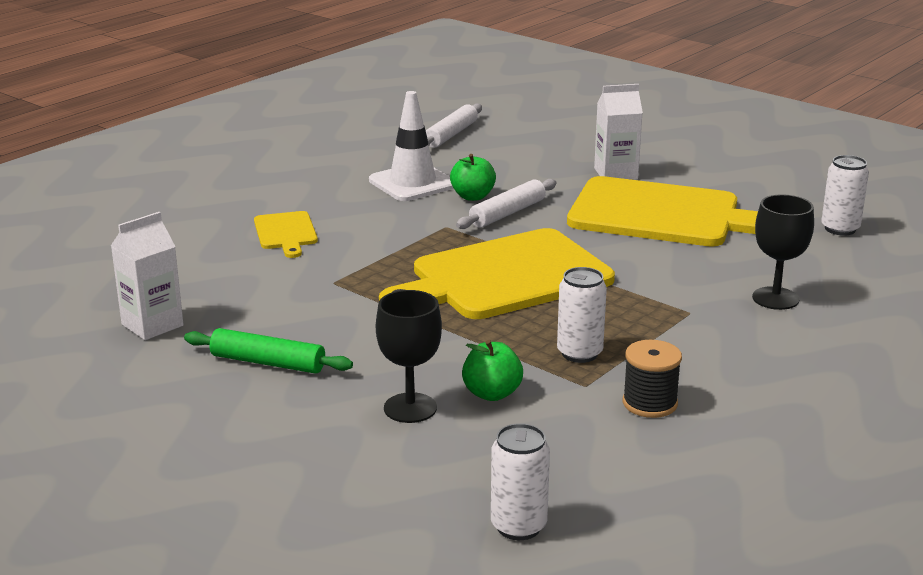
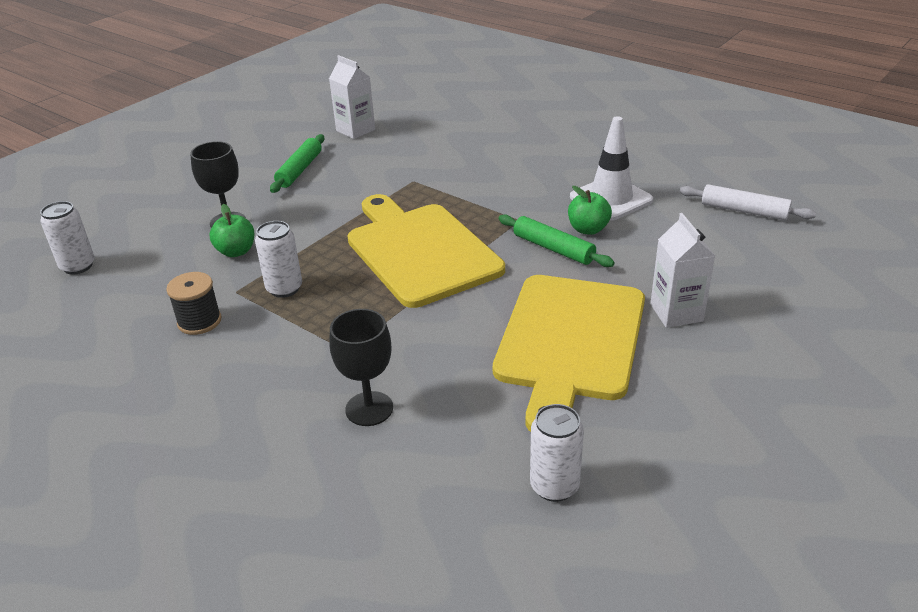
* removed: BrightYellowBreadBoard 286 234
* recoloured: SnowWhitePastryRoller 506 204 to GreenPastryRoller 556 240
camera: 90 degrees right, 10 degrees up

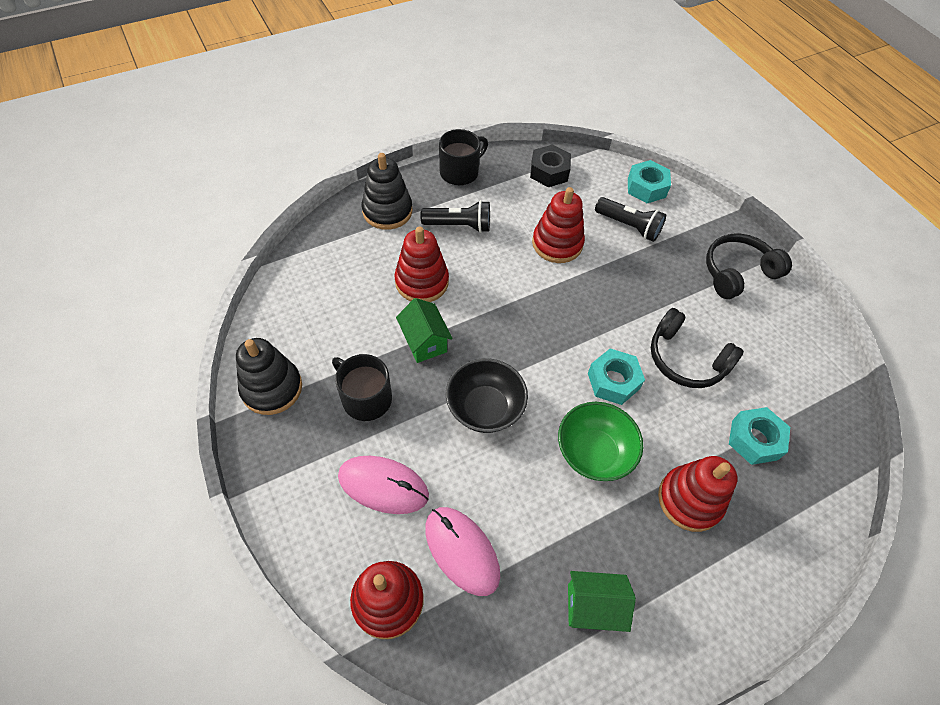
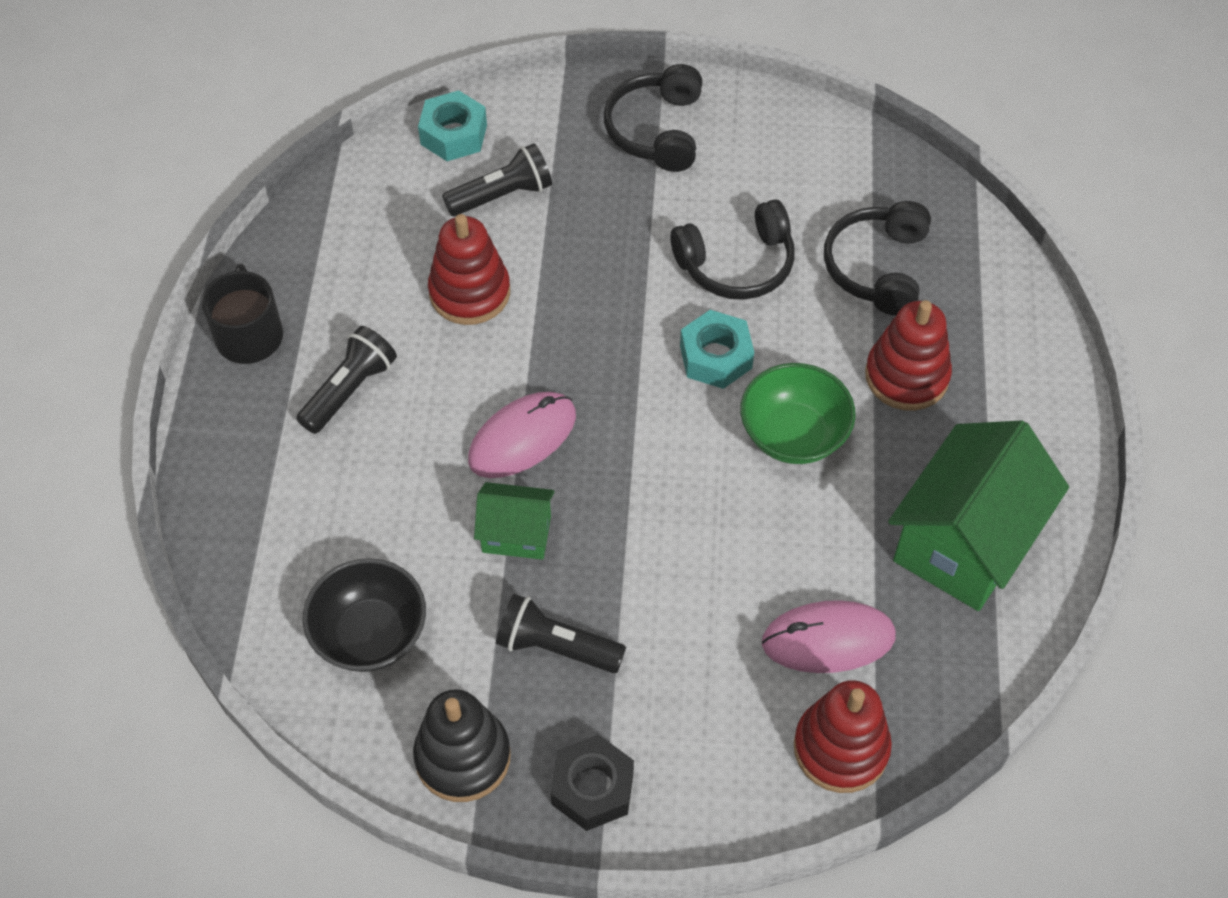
* removed: EbonyRingStacker 387 191
* removed: CrimsonRingStacker 421 264
* moved: RosePinkMouse 383 485 to 522 435
* moved: EbonyServingBowl 487 395 to 364 615
* moved: EbonyNut 550 166 to 592 782
* replaced: EbonyTeaMug 362 387 to EbonyFlashlight 561 633
* replaced: TurquoiseNut 759 436 to EbonyHeadphones 877 258
* resized: GreenCottage 602 601 = 978 515 x1.93
camera: 55 degrees left, 0 degrees up

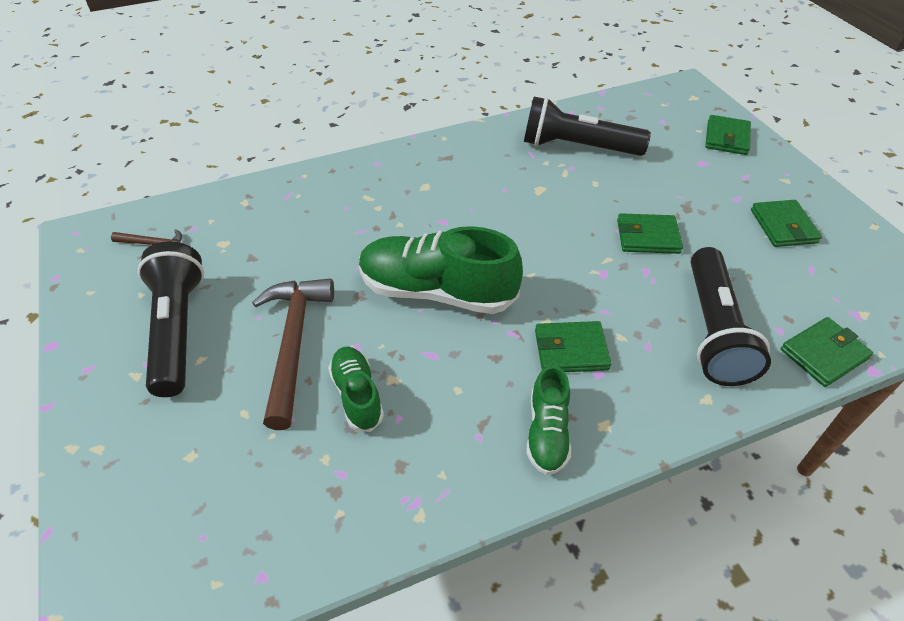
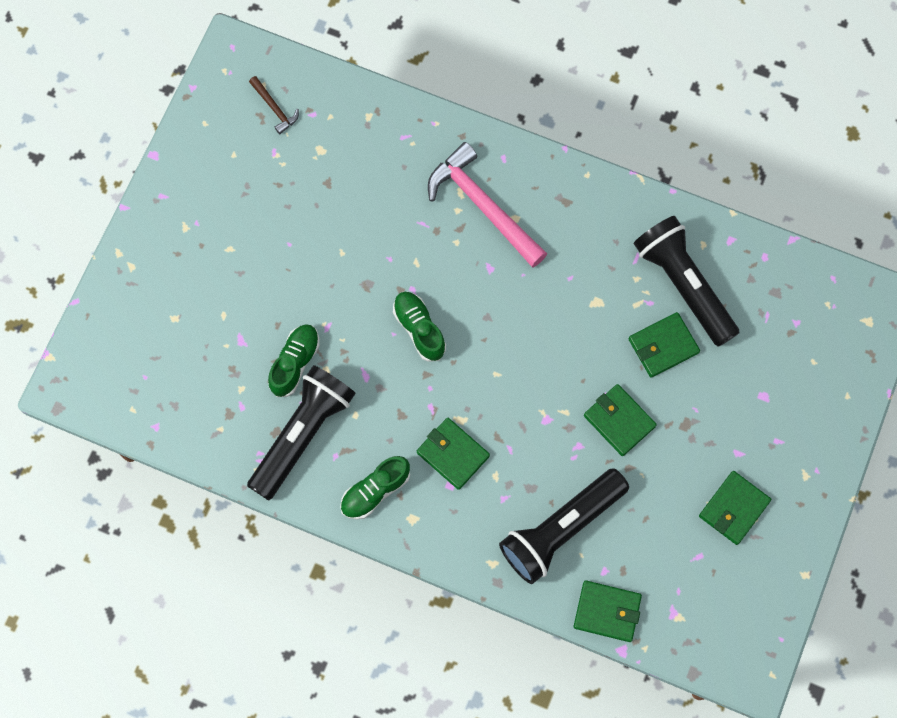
* removed: RussetHammer 293 354
* added: RosePinkHammer 487 204
* moved: EbonyFlashlight 171 319 to 301 433
* moved: GreenWallet 728 135 to 664 345
* resized: GreenShoe 441 270 = 419 327 x0.54
camera: 45 degrees right, 25 degrees up

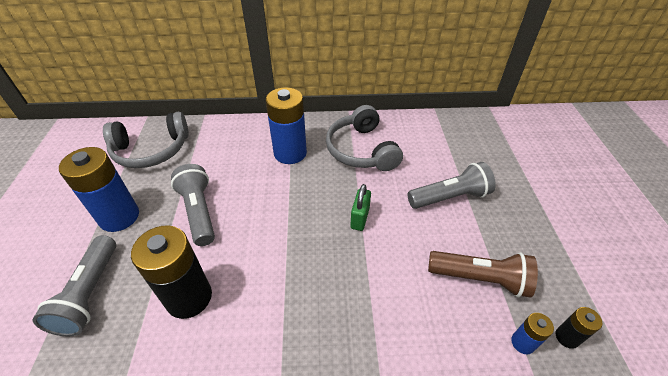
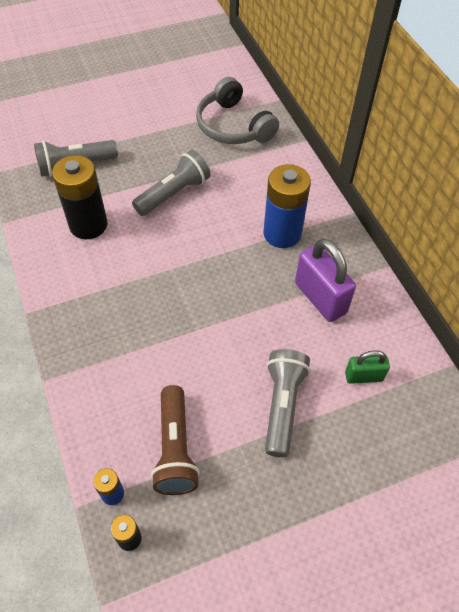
* removed: BluePowerCell 99 189
* moved: GreenPadlock 360 207 to 367 367
* replaced: GrayHeadphones 364 138 to RoyalPurplePadlock 325 280
* turned: GrayFlashlight 451 185 = 287 403 135 degrees counterclockwise
camera: 70 degrees right, 10 degrees up

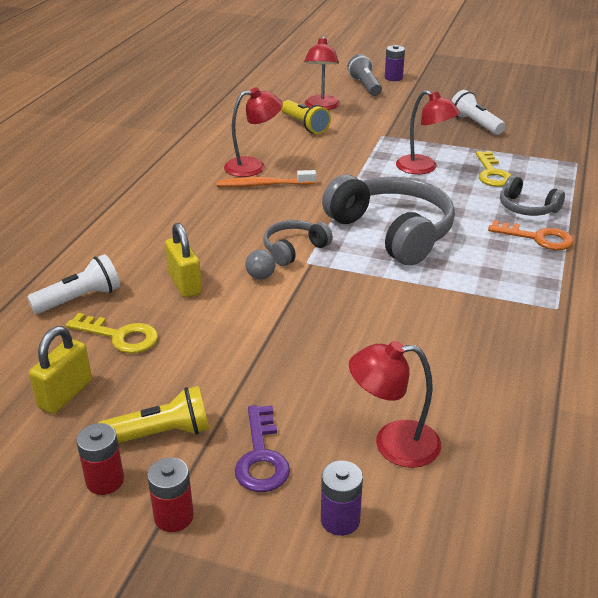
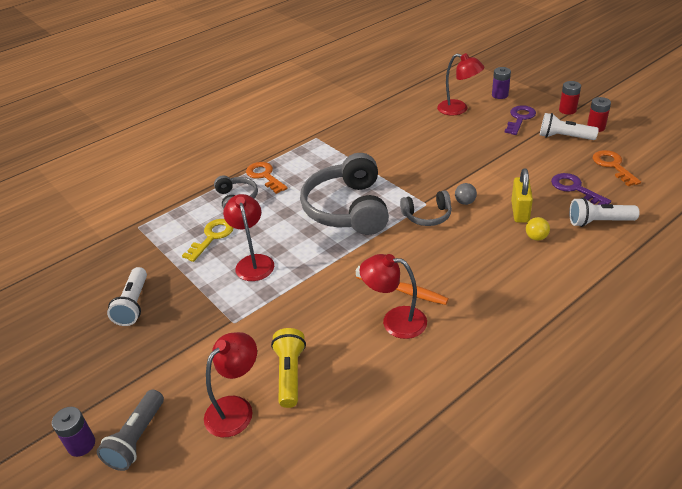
* added: BrightYellowSphere 538 229
* replaced: BrightYellowPadlock 60 370 to OrangeColouredLatchkey 617 168
* recoloured: BrightYellowLatchkey 112 333 to RoyalPurpleLatchkey 581 189
* recoloured: BrightYellowFlashlight 154 414 to SnowWhiteFlashlight 569 126
camera: 145 degrees left, 5 degrees up

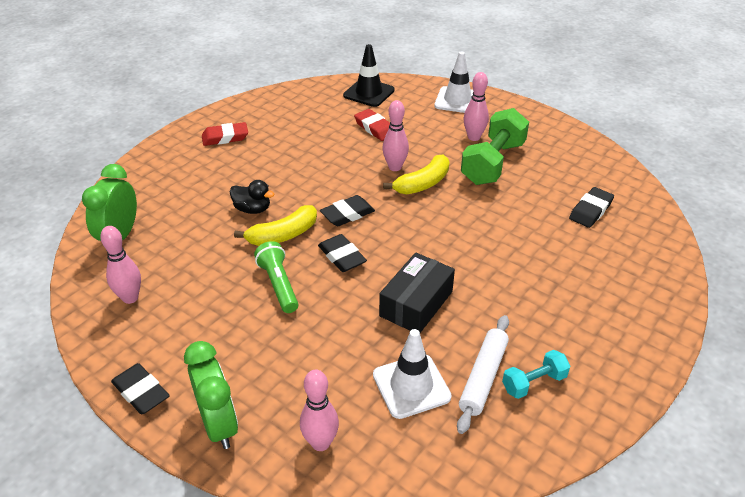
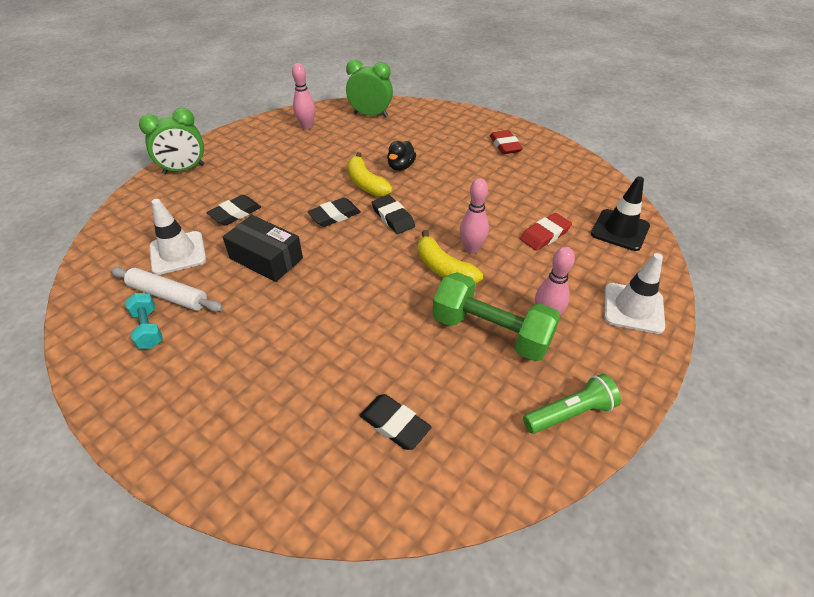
* removed: RosePinkBowlingPin 319 410
* moved: EbonyPencilEraser 140 389 to 233 210
* moved: GreenFlashlight 276 277 to 572 404
camera: 90 degrees right, 5 degrees up

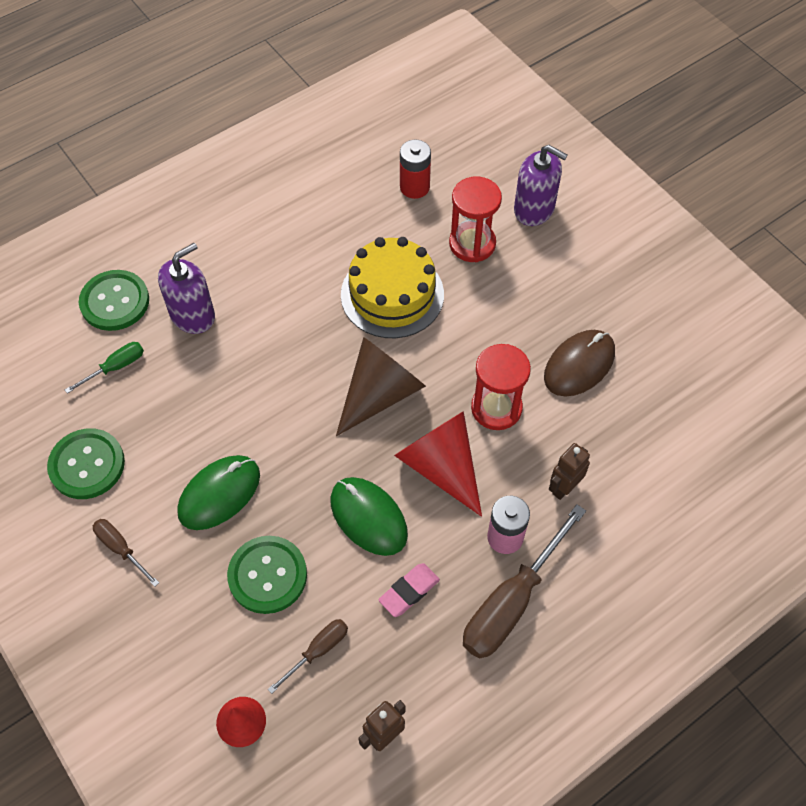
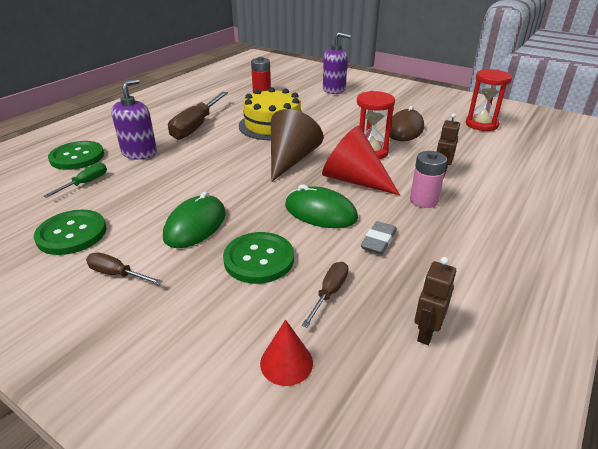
* moved: CrimsonSandTimer 475 219 to 489 100
* moved: RussetScrewdriver 524 581 to 198 116
* recoloured: RosePinkPencilEraser 409 590 to GrayPencilEraser 379 237
camera: 20 degrees left, 25 degrees down

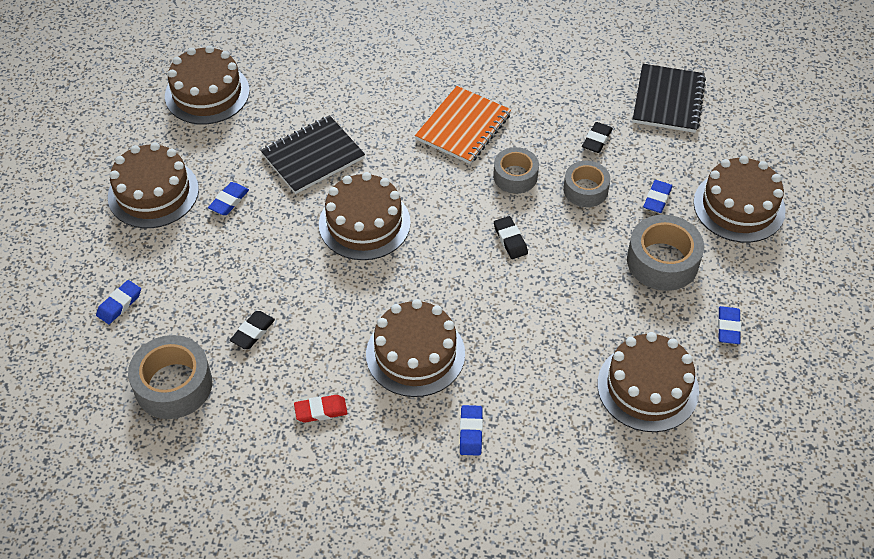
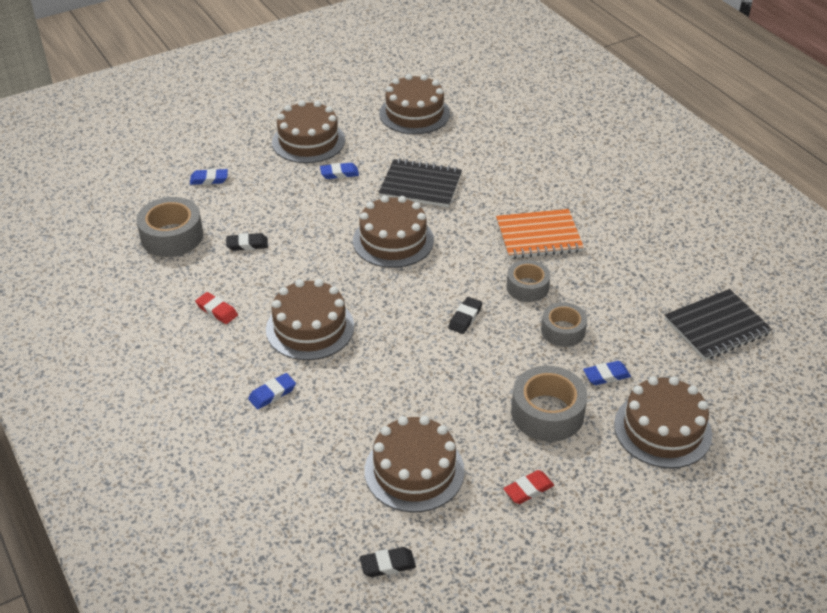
* moved: EbonyPencilEraser 597 137 to 388 562
* recoloured: BluePencilEraser 729 325 to CrimsonPencilEraser 528 487
camera: 50 degrees right, 10 degrees down

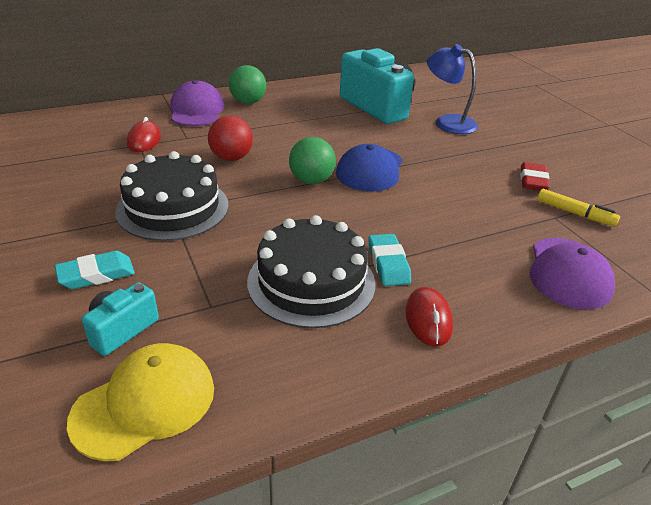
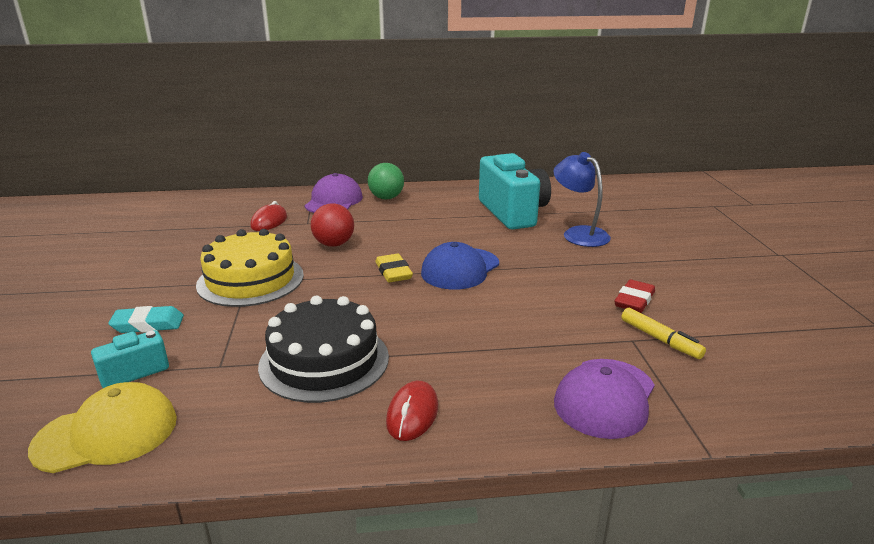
* removed: TurquoisePencilEraser 389 260
* replaced: GreenSphere 312 160 to BrightYellowPencilEraser 394 268
* recoloured: EbonyCake 172 196 to BrightYellowCake 250 268
camera: 20 degrees right, 10 degrees down

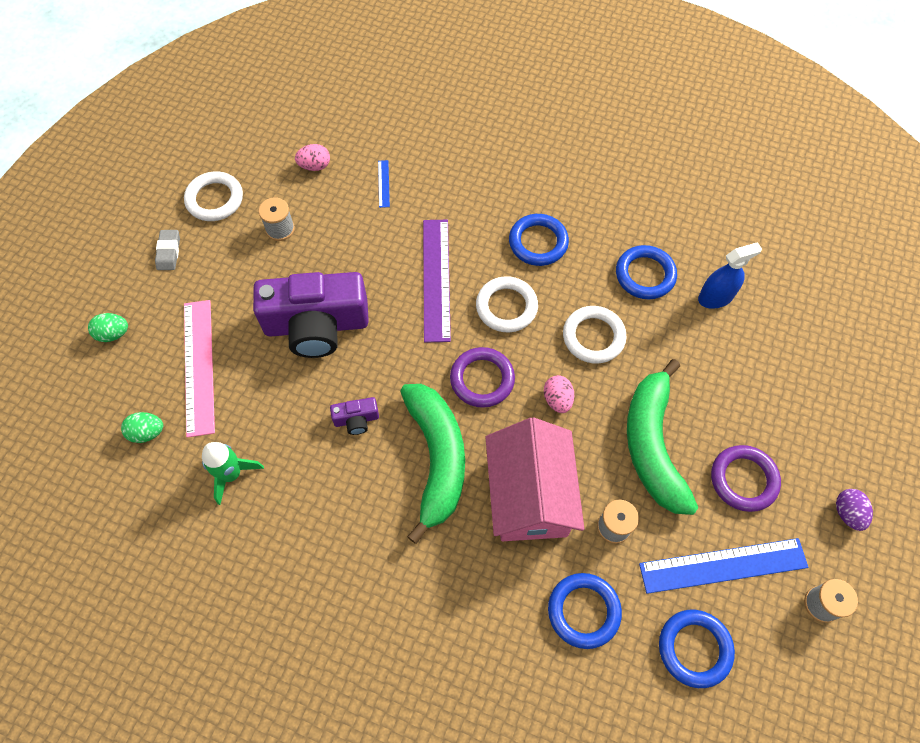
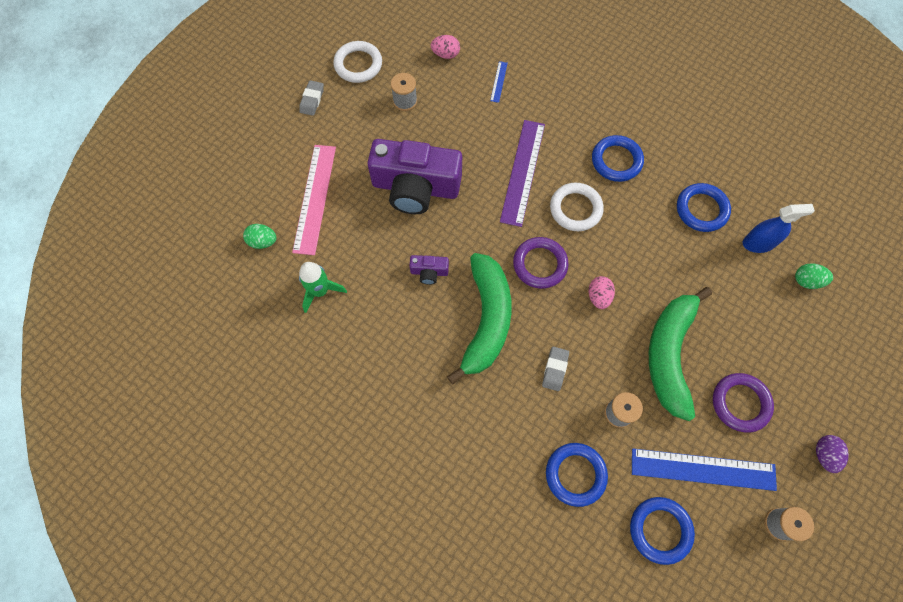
* removed: SnowWhiteRing 595 334
* moved: GreenToyEgg 108 327 to 814 276
* replaced: RosePinkCottage 534 479 to GrayPencilEraser 555 369
camera: 15 degrees right, 5 degrees up

